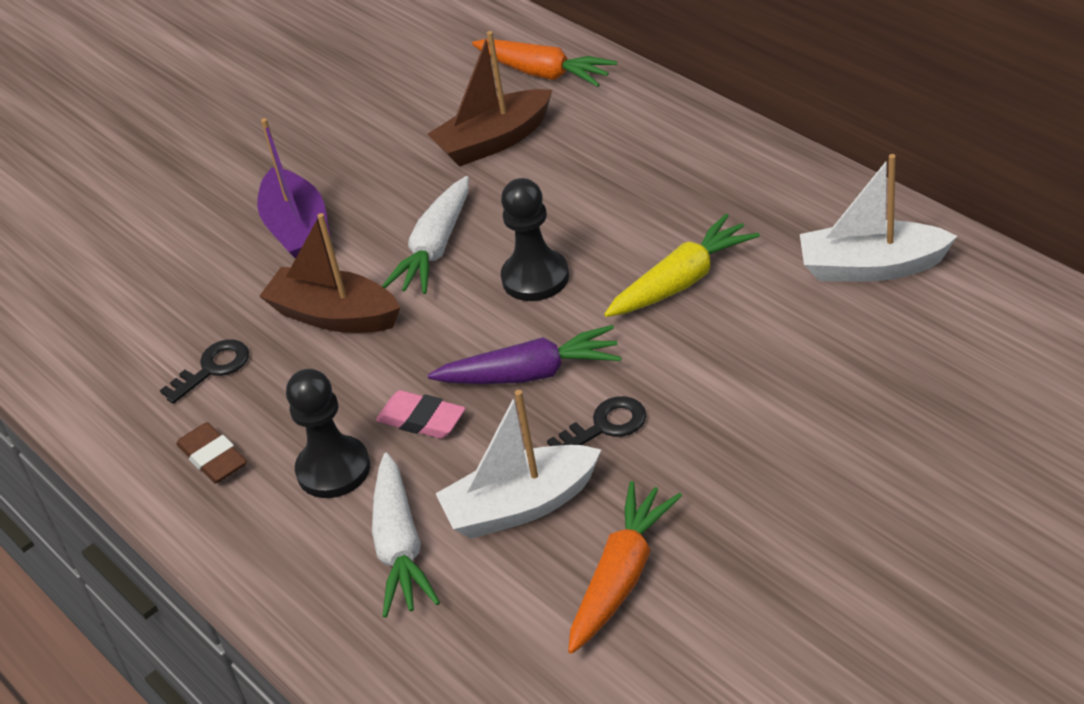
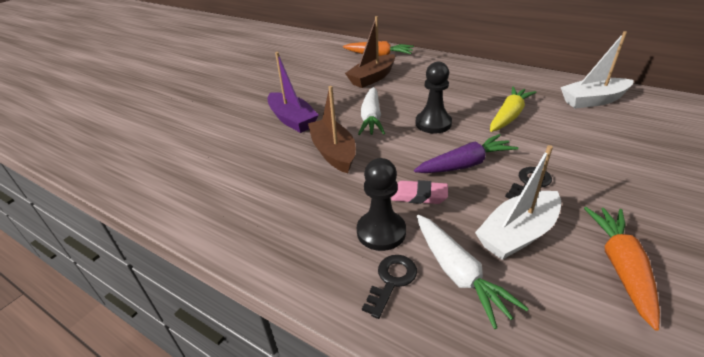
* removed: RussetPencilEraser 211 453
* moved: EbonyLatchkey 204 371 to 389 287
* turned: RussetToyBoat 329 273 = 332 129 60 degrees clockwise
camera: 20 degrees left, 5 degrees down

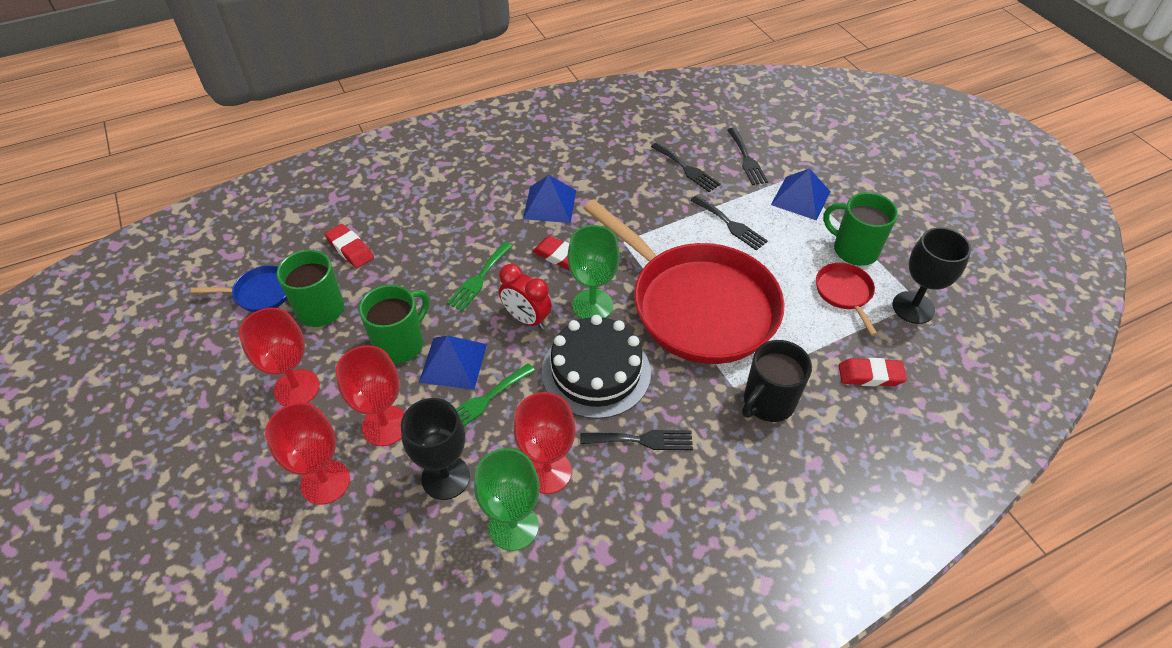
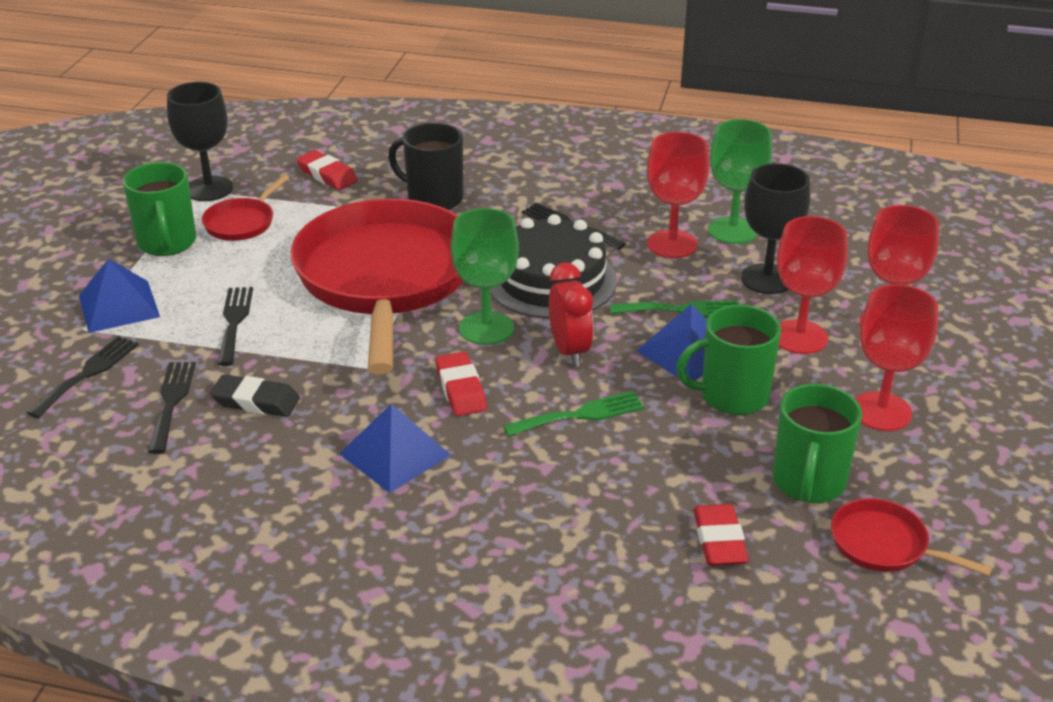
* added: EbonyPencilEraser 255 396
* recoloured: BlueSkillet 239 288 to CrimsonSkillet 911 537
* turned: EbonyTeaMug 777 381 = 425 166 150 degrees counterclockwise
camera: 140 degrees left, 15 degrees down

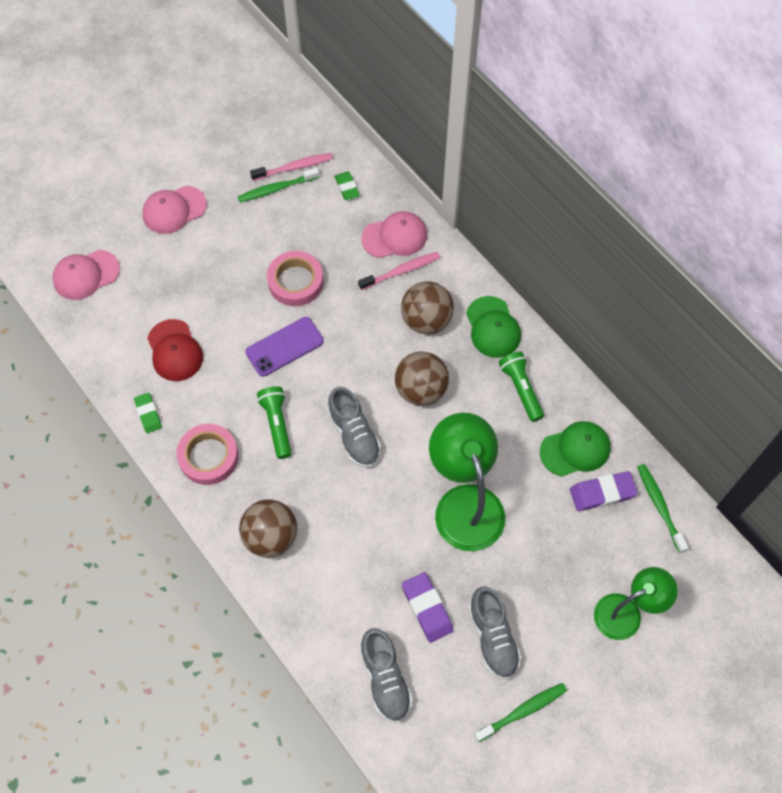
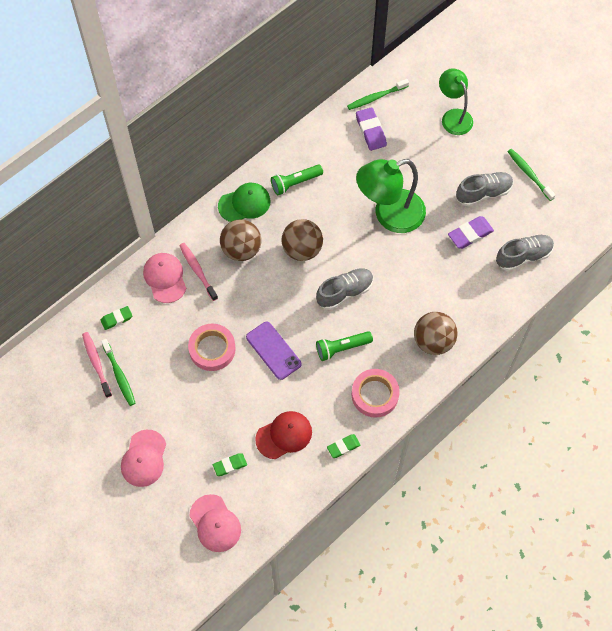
* removed: GreenBaseballCap 575 449
* added: GreenPencilEraser 230 464
* turned: RosePinkBaseballCap 175 210 = 143 458 45 degrees clockwise
camera: 95 degrees left, 0 degrees up

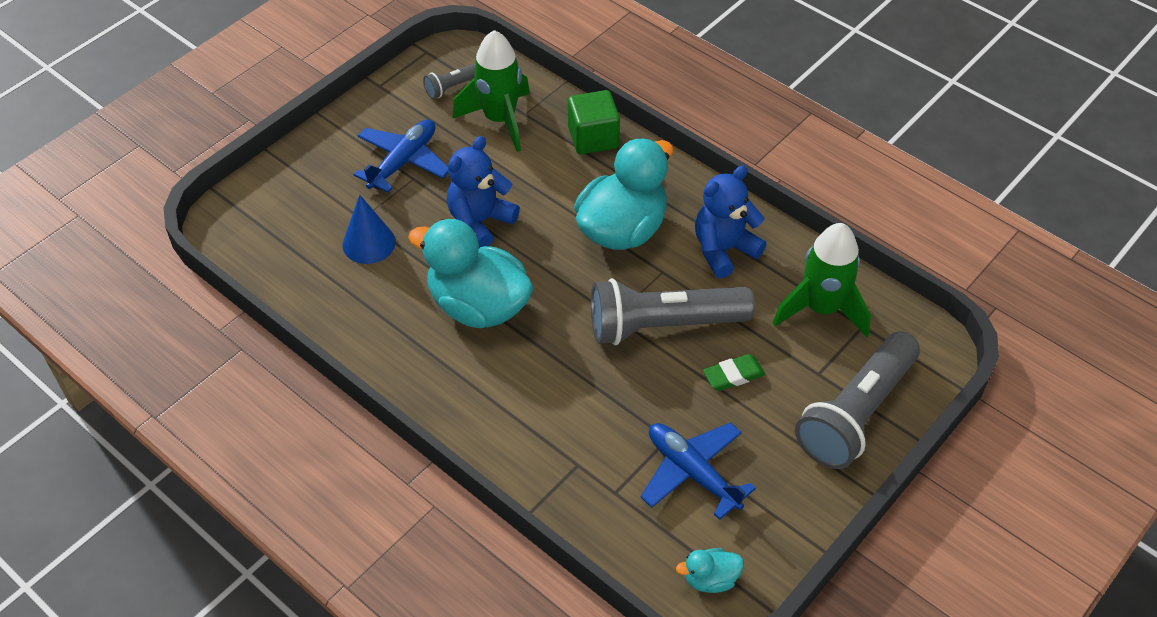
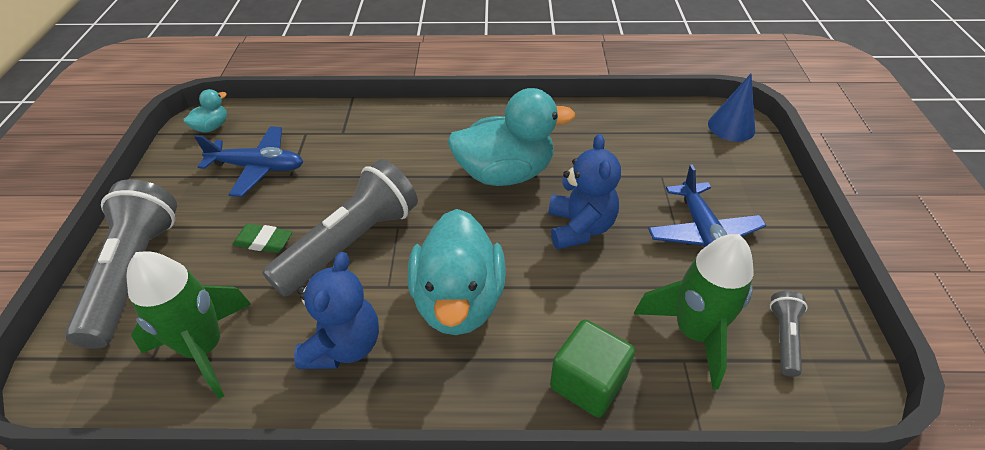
* moved: BlueCone 369 229 to 731 108
* turned: GreenPencilEraser 734 372 = 262 238 75 degrees clockwise
camera: 140 degrees right, 5 degrees down

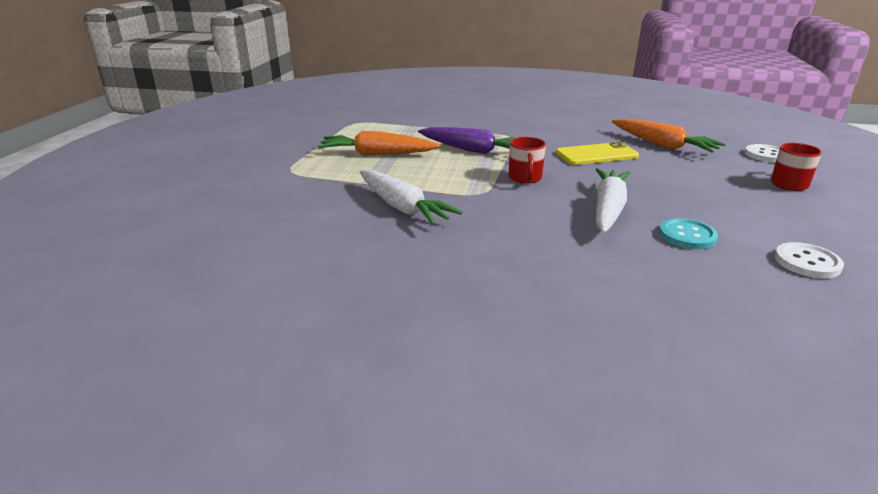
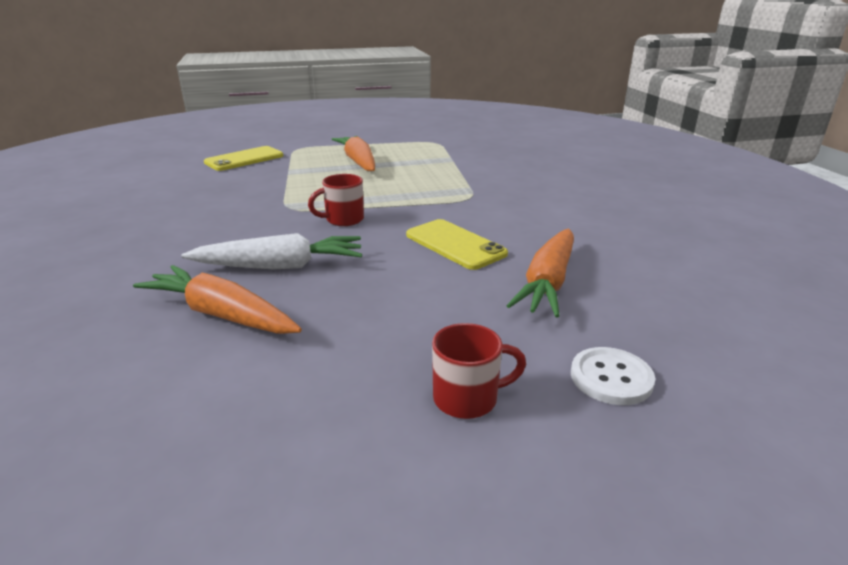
* removed: SnowWhiteRootVegetable 411 197
* removed: RoyalPurpleRootVegetable 466 140
* removed: SnowWhiteButton 809 260
* added: BrightYellowPhone 243 158
* replaced: TurquoiseButton 688 233 to OrangeColouredRootVegetable 217 299
camera: 65 degrees right, 0 degrees up

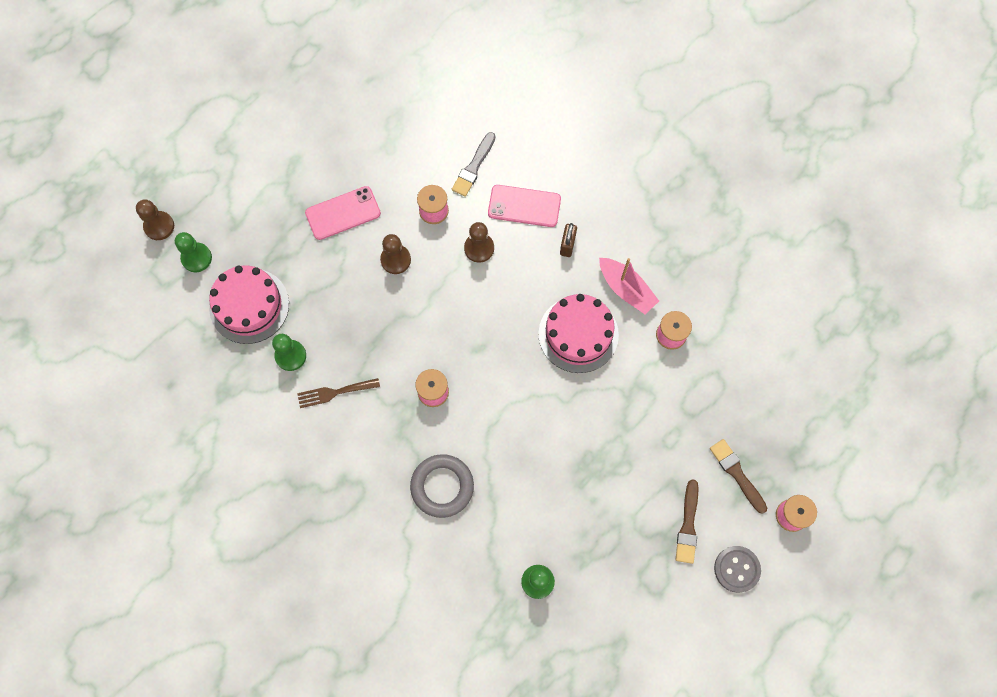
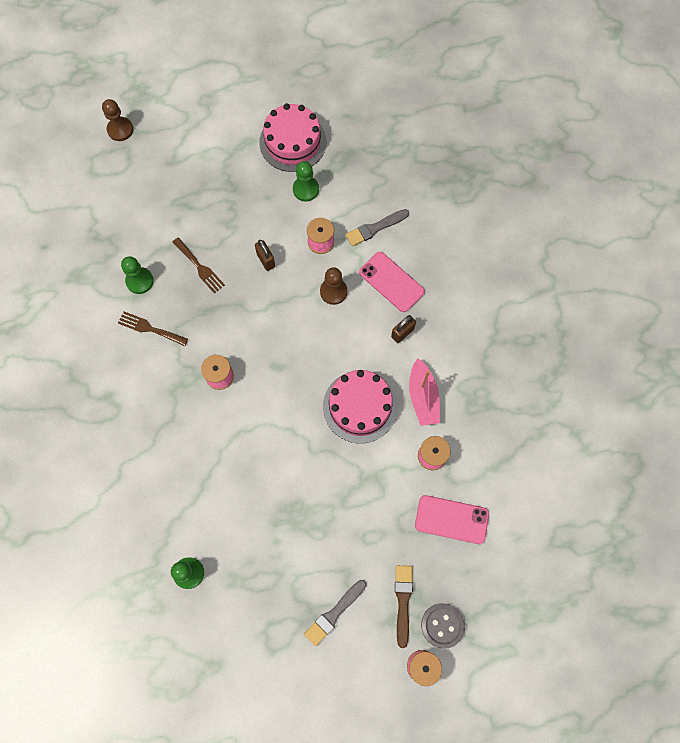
* removed: GrayRing 442 486
* added: RussetFork 199 265
* moved: GreenGamePawn 193 252 to 306 181
* moved: RosePinkCake 249 305 to 292 137
* moved: RosePinkPhone 343 213 to 452 519
* moved: GrayButton 737 569 to 443 626
* replaced: RussetGamePawn 395 254 to RussetPadlock 265 255
* recoloured: RussetBrush 687 521 to GrayBrush 335 613
camera: 35 degrees right, 0 degrees up

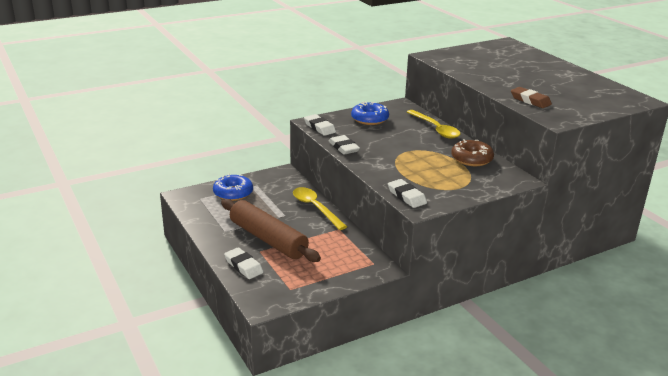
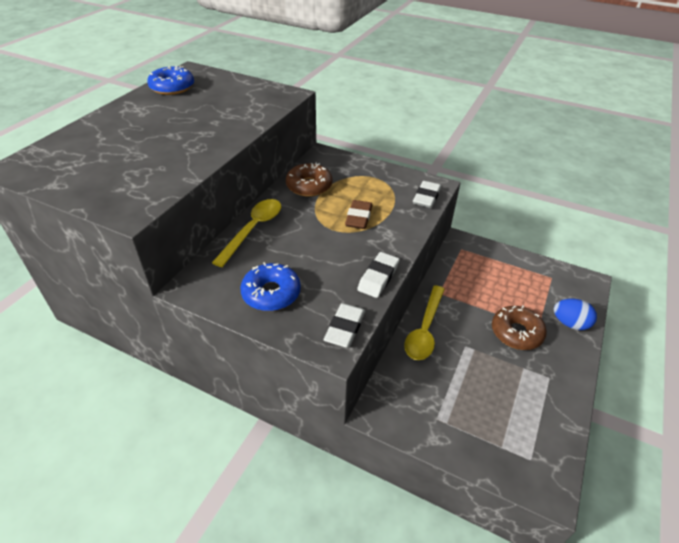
* moved: BlueDoughnut 233 187 to 170 80
* moved: RussetPencilEraser 531 97 to 358 214
* replaced: RussetPastryRoller 271 230 to RussetDoughnut 519 327
* replaced: SnowWhitePencilEraser 244 263 to BlueToyEgg 575 314
camera: 125 degrees left, 15 degrees up

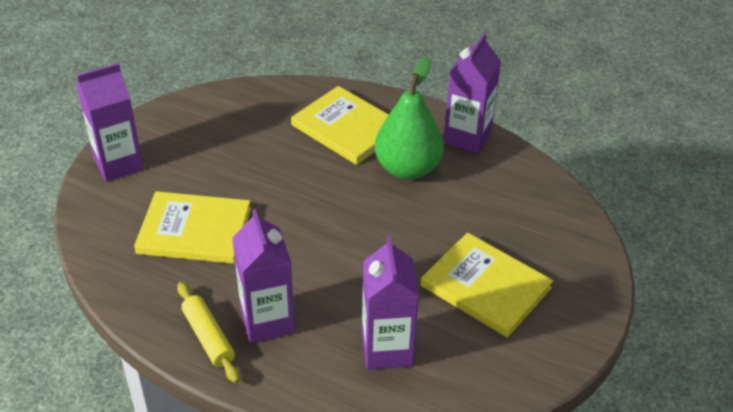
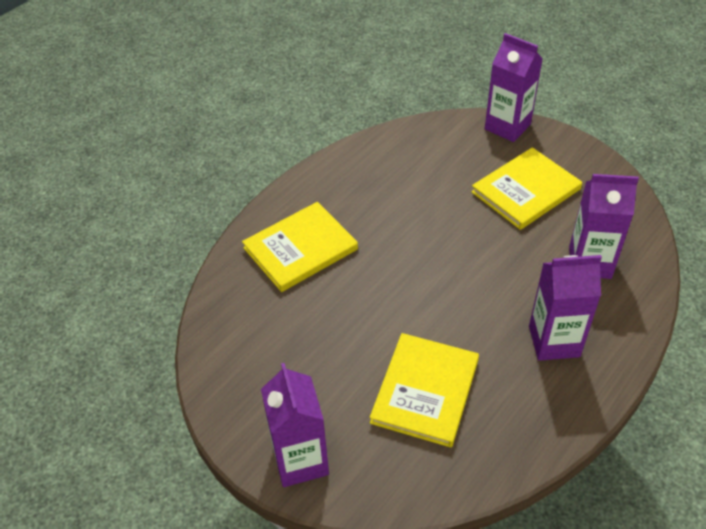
* removed: BrightYellowPastryRoller 208 332
* removed: GreenPear 409 118
* moved: RoyalPurpleCarton 472 93 to 514 87
camera: 75 degrees left, 5 degrees up

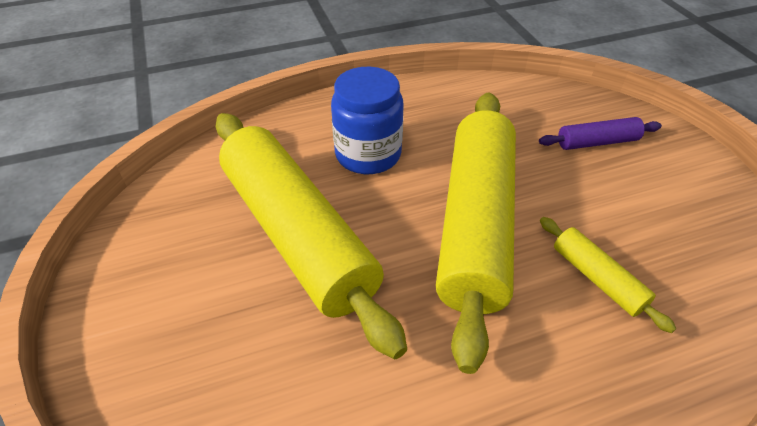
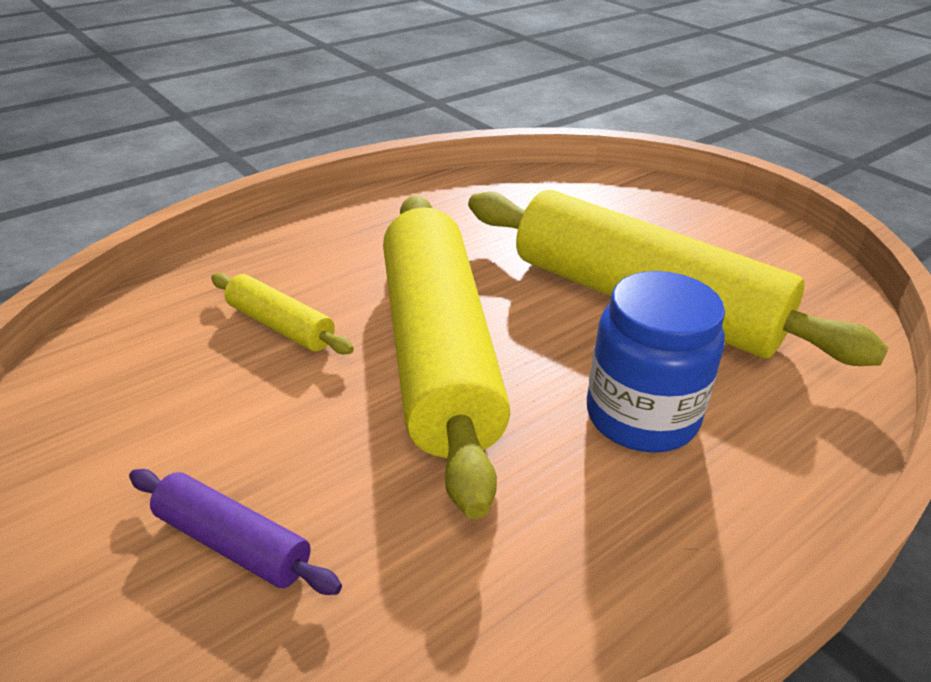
* turned: RoyalPurplePastryRoller 600 133 = 235 532 60 degrees clockwise
camera: 160 degrees right, 10 degrees down

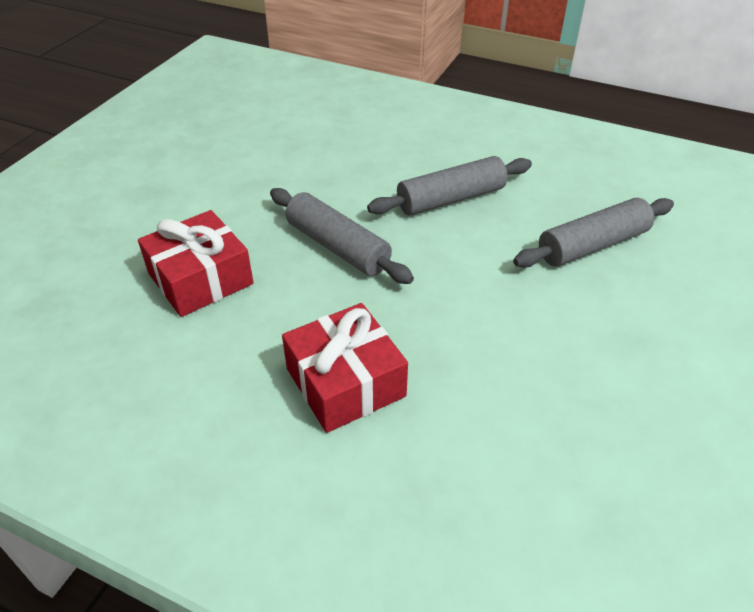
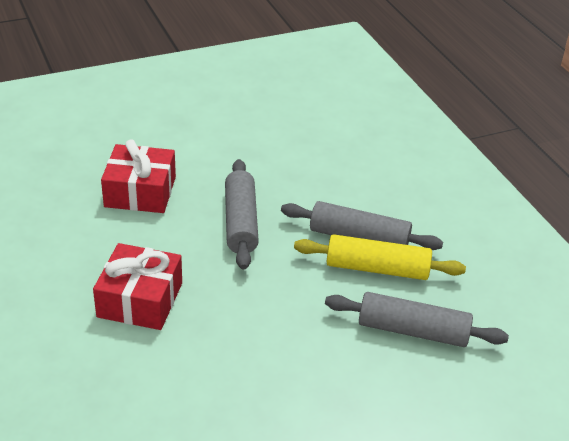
* added: BrightYellowPastryRoller 380 257
camera: 40 degrees right, 5 degrees down

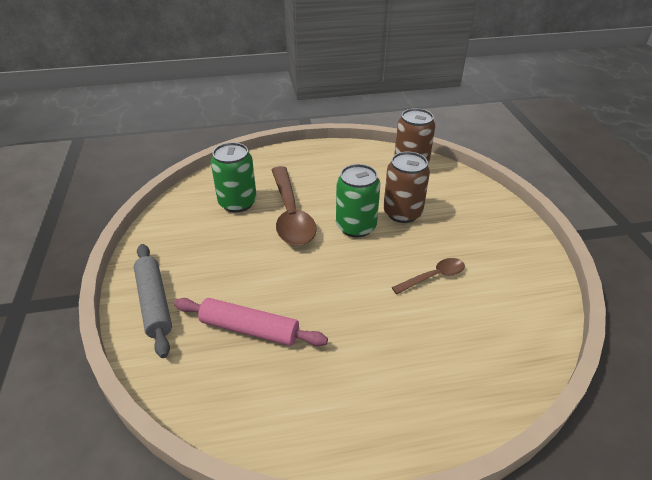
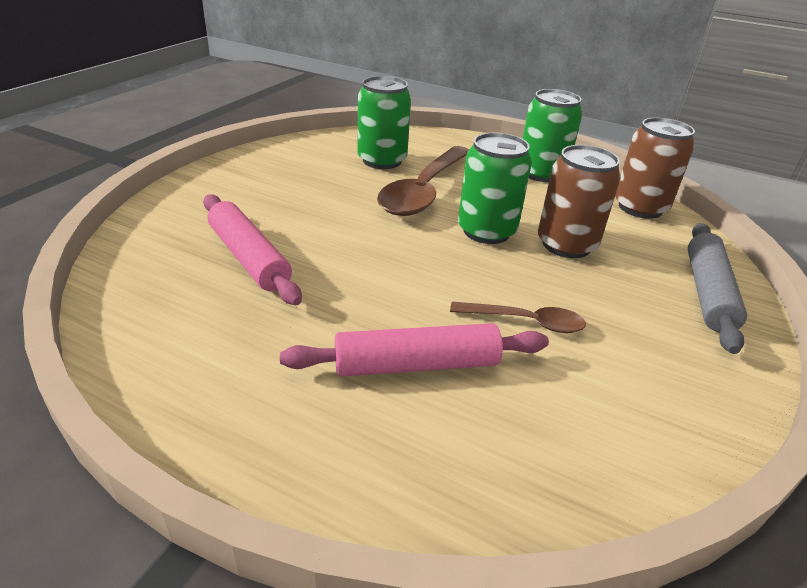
* added: RosePinkPastryRoller 414 350
* added: GreenSodaCan 552 135
* moved: GrayPastryRoller 153 301 to 717 288
camera: 35 degrees right, 5 degrees down

